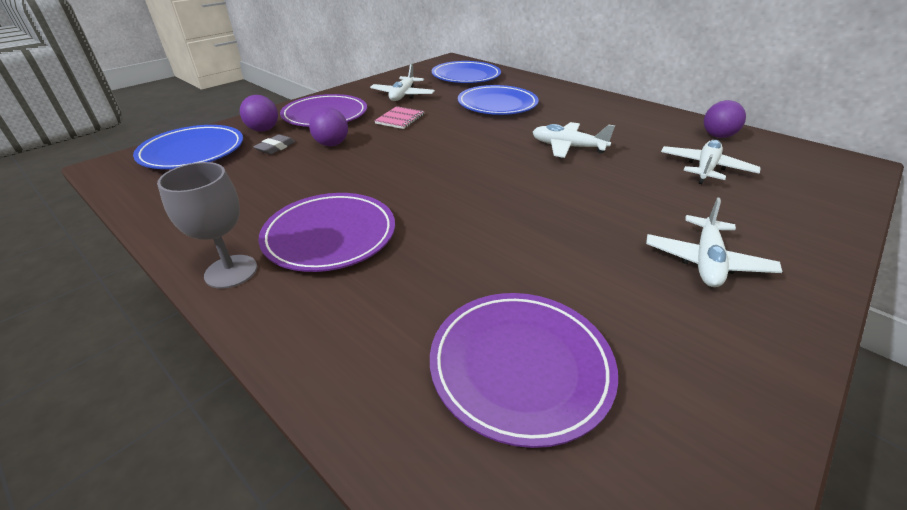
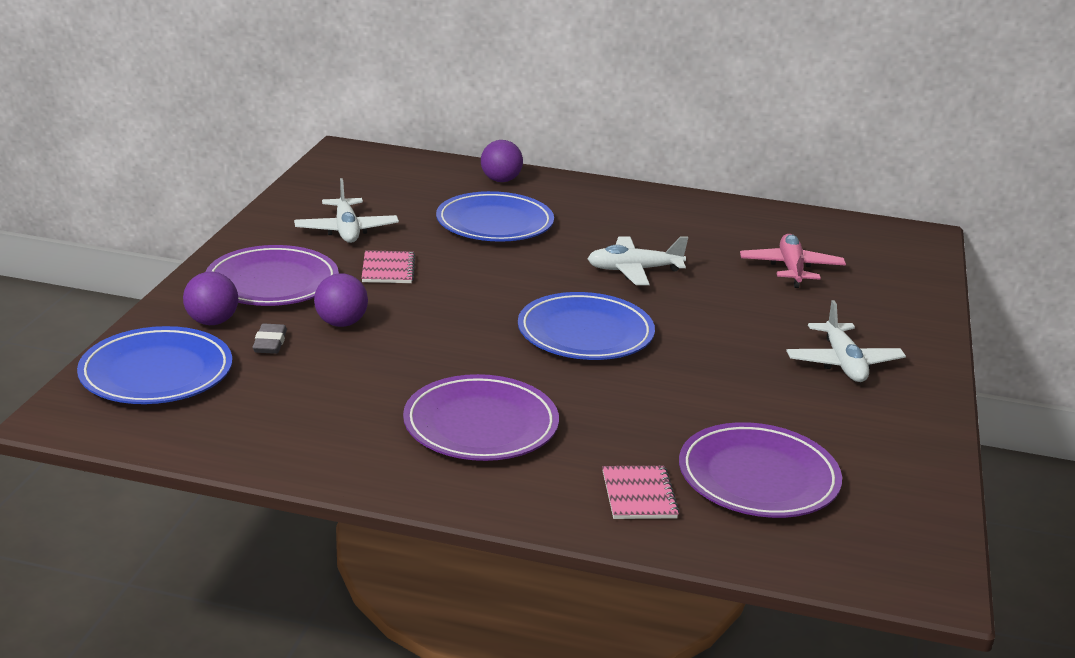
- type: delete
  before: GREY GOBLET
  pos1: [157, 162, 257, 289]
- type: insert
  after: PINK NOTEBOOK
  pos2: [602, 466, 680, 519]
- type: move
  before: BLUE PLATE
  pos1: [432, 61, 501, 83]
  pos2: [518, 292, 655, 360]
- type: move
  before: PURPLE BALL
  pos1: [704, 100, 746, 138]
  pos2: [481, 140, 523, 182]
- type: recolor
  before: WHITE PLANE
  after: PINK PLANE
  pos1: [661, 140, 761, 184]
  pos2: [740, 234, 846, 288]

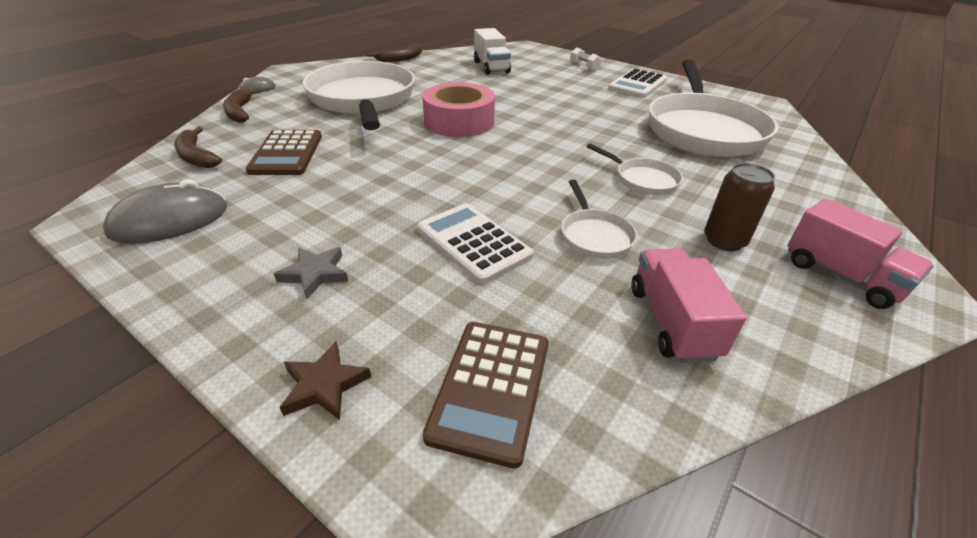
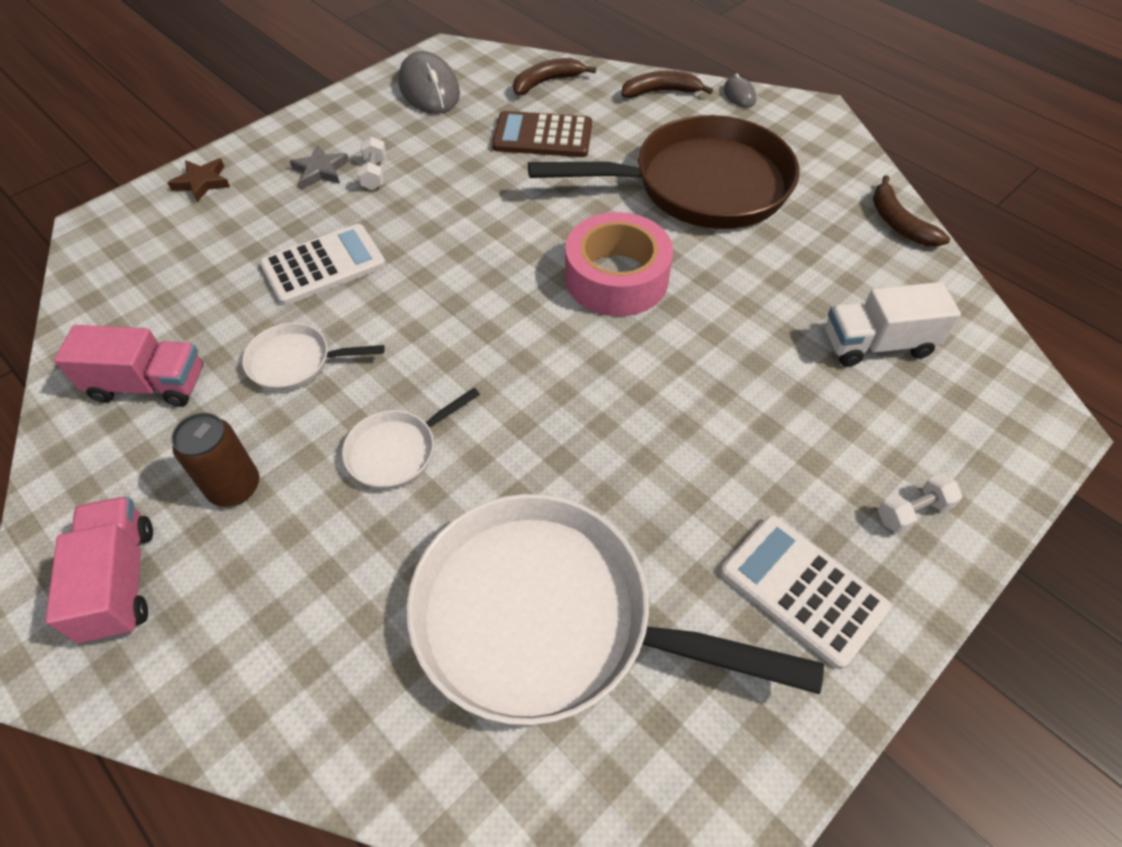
- type: delete
  before: BROWN CALCULATOR
  pos1: [423, 322, 549, 469]
- type: insert
  after: WHITE DUMBBELL
  pos2: [357, 137, 386, 190]
- type: recolor
  before: WHITE PAN
  after: BROWN PAN
  pos1: [303, 61, 415, 130]
  pos2: [528, 115, 799, 229]
- type: rotate
  before: PINK TRUCK
  pos1: [787, 198, 934, 309]
  pos2: [45, 496, 153, 644]
  turn: 105

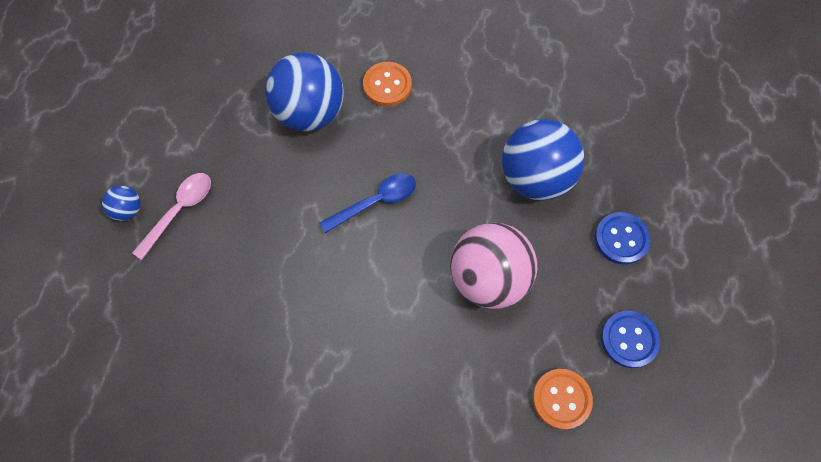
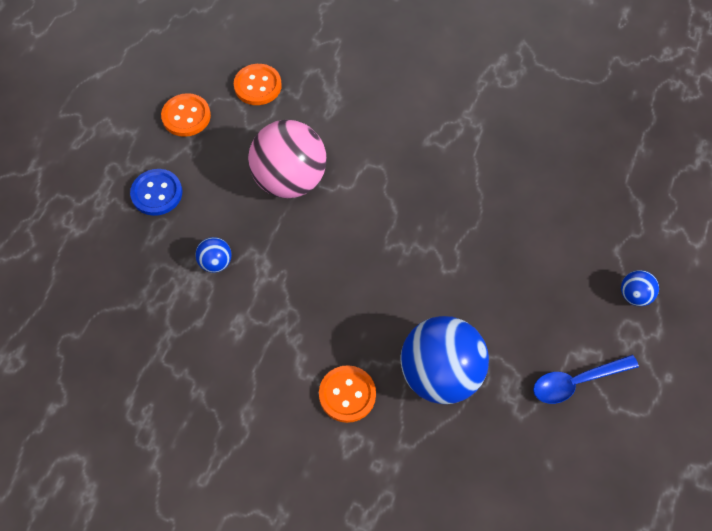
- type: delete
  before: PINK SPOON
  pos1: [132, 173, 211, 260]
- type: move
  before: BLUE SPOON
  pos1: [319, 173, 416, 233]
  pos2: [533, 355, 639, 404]
- type: recolor
  before: BLUE BUTTON
  after: ORANGE BUTTON
  pos1: [601, 311, 660, 368]
  pos2: [161, 93, 211, 137]
- type: resize
  before: BLUE BALL
  pos1: [502, 119, 584, 201]
  pos2: [195, 237, 231, 273]
  scale: 0.44

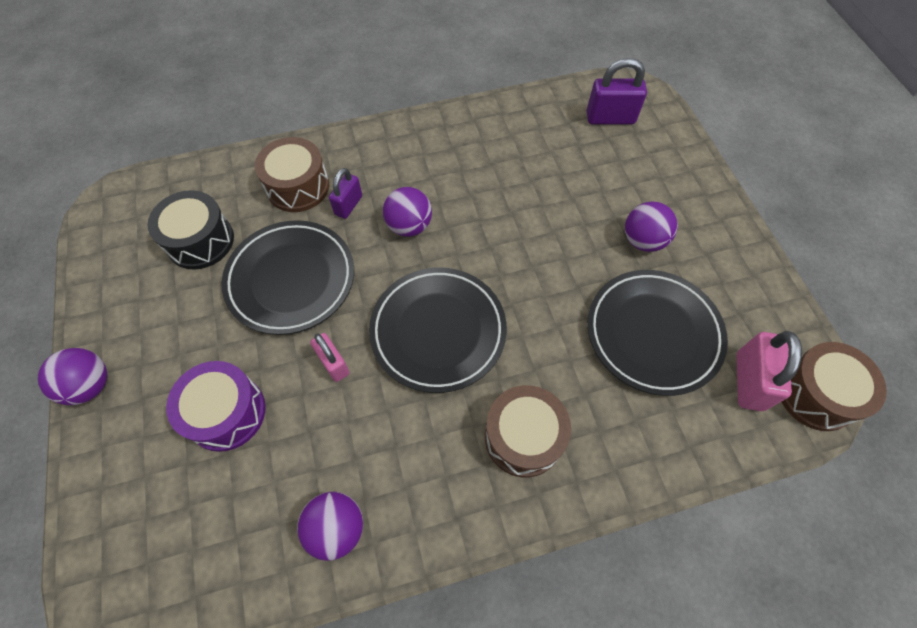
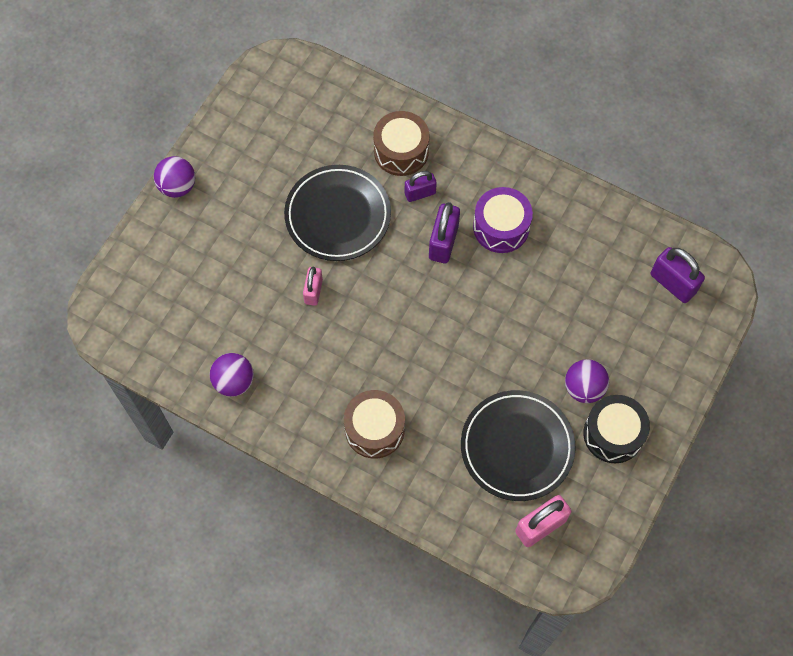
- type: delete
  before: BLACK PLATE
  pos1: [369, 267, 507, 393]
- type: delete
  before: BROWN DRUM
  pos1: [782, 342, 887, 431]
- type: move
  before: BLACK DRUM
  pos1: [147, 190, 234, 270]
  pos2: [583, 395, 650, 463]
- type: move
  before: PURPLE DRUM
  pos1: [166, 361, 266, 452]
  pos2: [473, 187, 533, 253]
- type: replace
  before: PURPLE BALL
  after: PURPLE PADLOCK
  pos1: [383, 187, 432, 237]
  pos2: [429, 202, 460, 263]

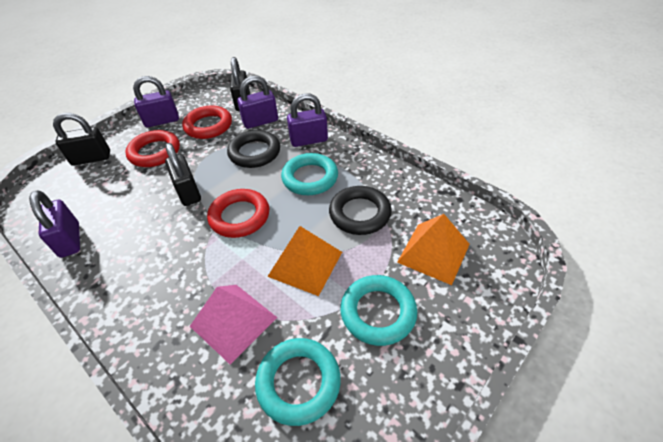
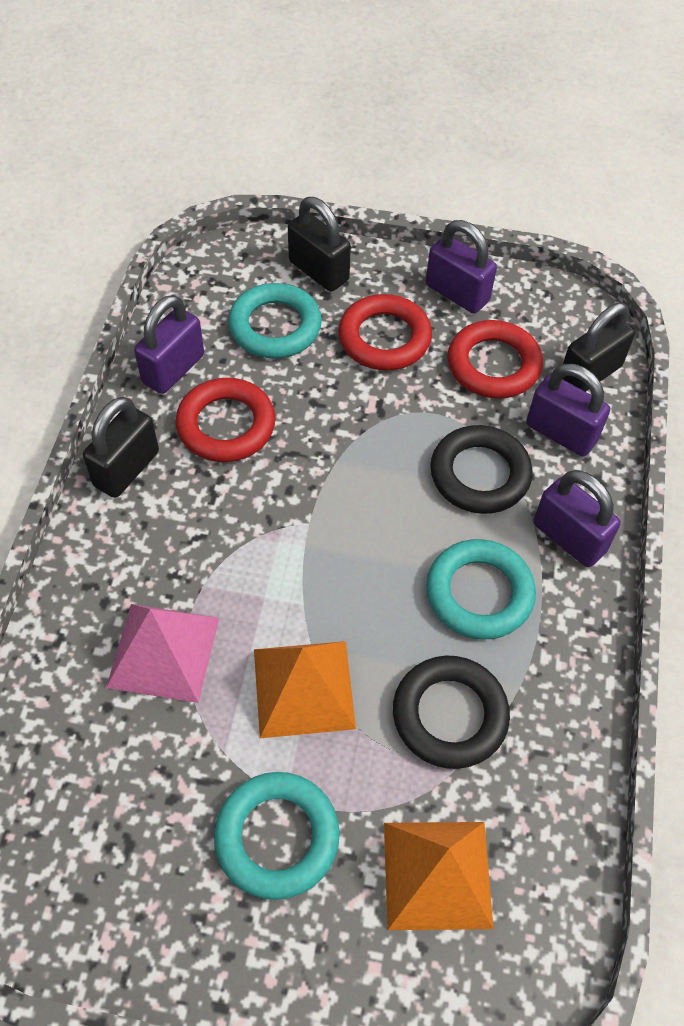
- type: move
  before: BLACK PADLOCK
  pos1: [165, 143, 201, 206]
  pos2: [83, 397, 159, 498]
- type: move
  before: RED RING
  pos1: [207, 189, 269, 238]
  pos2: [175, 378, 275, 462]
- type: move
  before: TURQUOISE RING
  pos1: [255, 338, 341, 426]
  pos2: [228, 283, 322, 359]

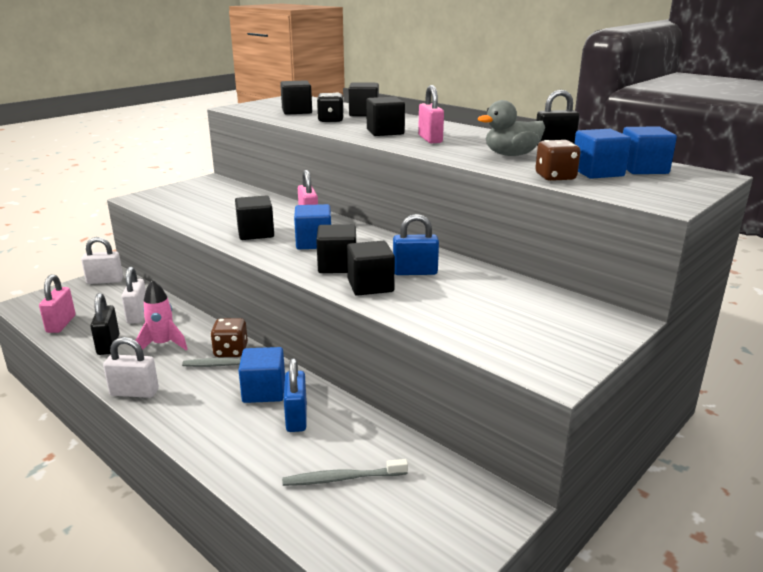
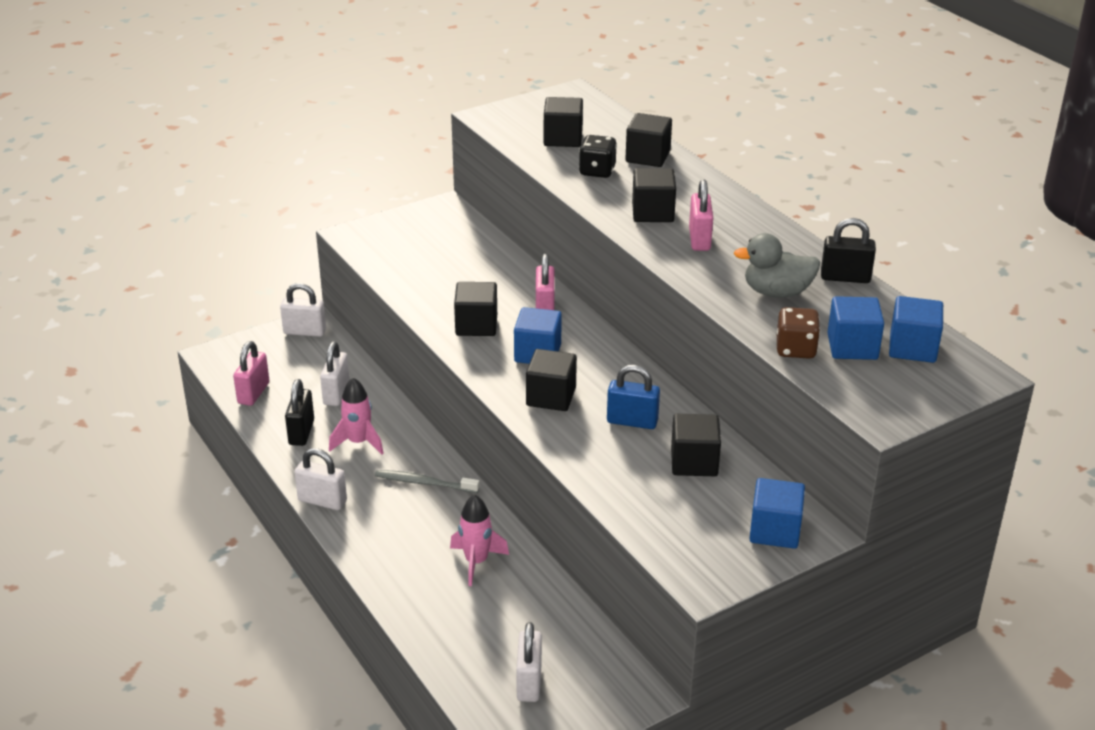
- type: delete
  before: BROWN DICE
  pos1: [210, 318, 248, 357]
- type: delete
  before: GREY TOOTHBRUSH
  pos1: [282, 459, 408, 486]
- type: insert
  after: WHITE PADLOCK
  pos2: [516, 622, 542, 702]
- type: move
  before: BLUE CUBE
  pos1: [238, 347, 285, 403]
  pos2: [749, 478, 805, 549]
- type: move
  before: BLACK CUBE
  pos1: [347, 241, 395, 296]
  pos2: [671, 414, 721, 476]
- type: replace
  before: BLUE PADLOCK
  after: PINK ROCKET
  pos1: [284, 358, 307, 432]
  pos2: [450, 494, 509, 586]

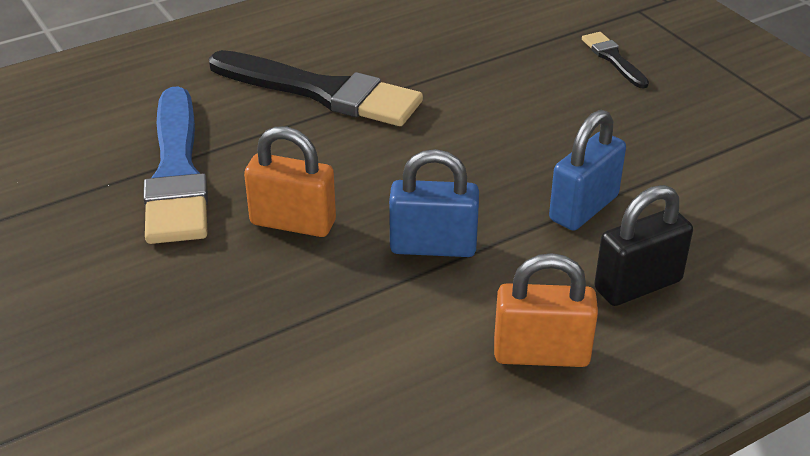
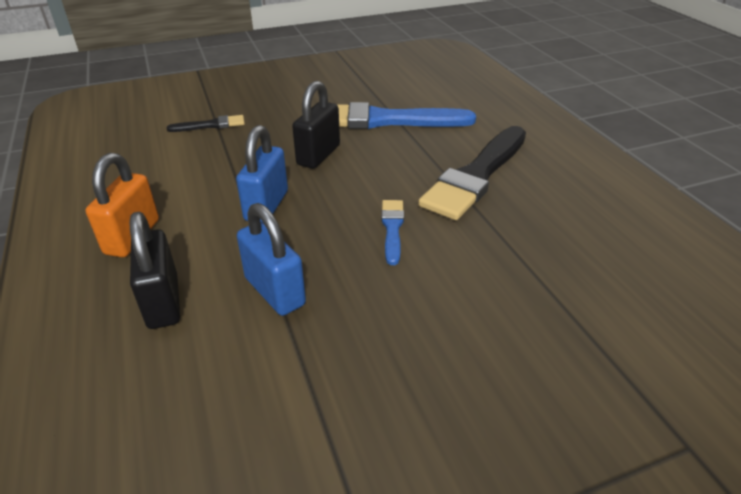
- type: insert
  after: BLUE BRUSH
  pos2: [381, 200, 404, 265]
- type: move
  before: BLACK BRUSH
  pos1: [582, 32, 649, 89]
  pos2: [167, 115, 245, 132]
- type: recolor
  before: ORANGE PADLOCK
  after: BLACK PADLOCK
  pos1: [244, 126, 336, 237]
  pos2: [292, 81, 340, 169]

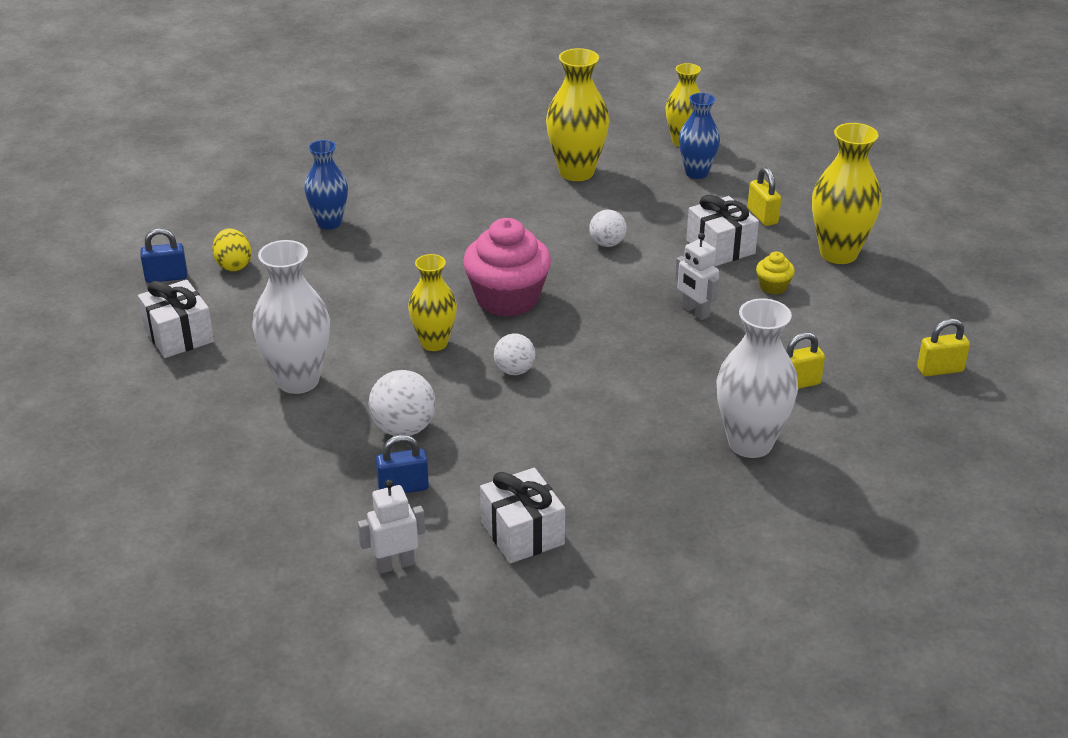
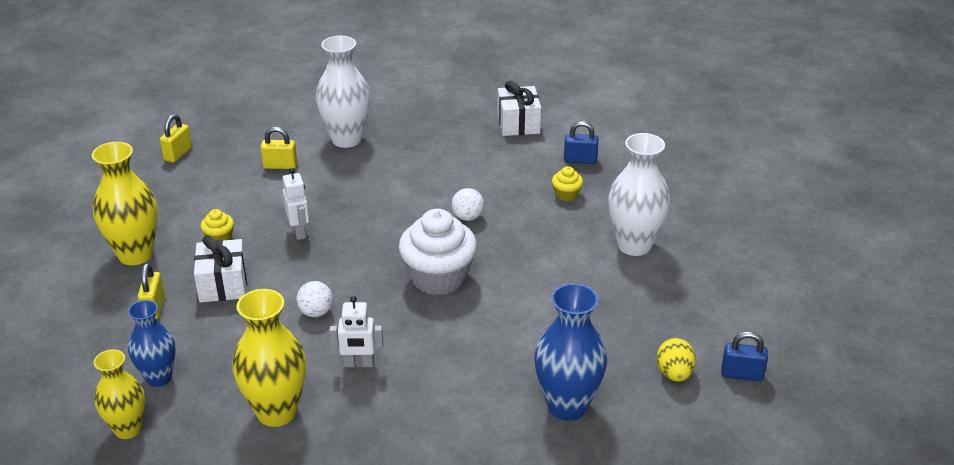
- type: delete
  before: WHITE GIFT
  pos1: [138, 280, 214, 358]
- type: delete
  before: YELLOW VASE
  pos1: [408, 254, 457, 351]
- type: move
  before: WHITE ROBOT
  pos1: [358, 480, 425, 574]
  pos2: [329, 296, 383, 367]
- type: replace
  before: WHITE BALL
  after: YELLOW CUPCAKE
  pos1: [368, 370, 436, 436]
  pos2: [552, 166, 583, 201]
- type: recolor
  before: PINK CUPCAKE
  after: WHITE CUPCAKE
  pos1: [463, 218, 551, 317]
  pos2: [399, 209, 477, 295]
- type: rotate
  before: YELLOW PADLOCK
  pos1: [917, 319, 970, 376]
  pos2: [160, 114, 192, 163]
  turn: -75
- type: resize
  before: BLUE VASE
  pos1: [304, 140, 348, 229]
  pos2: [534, 283, 607, 421]
  scale: 1.52

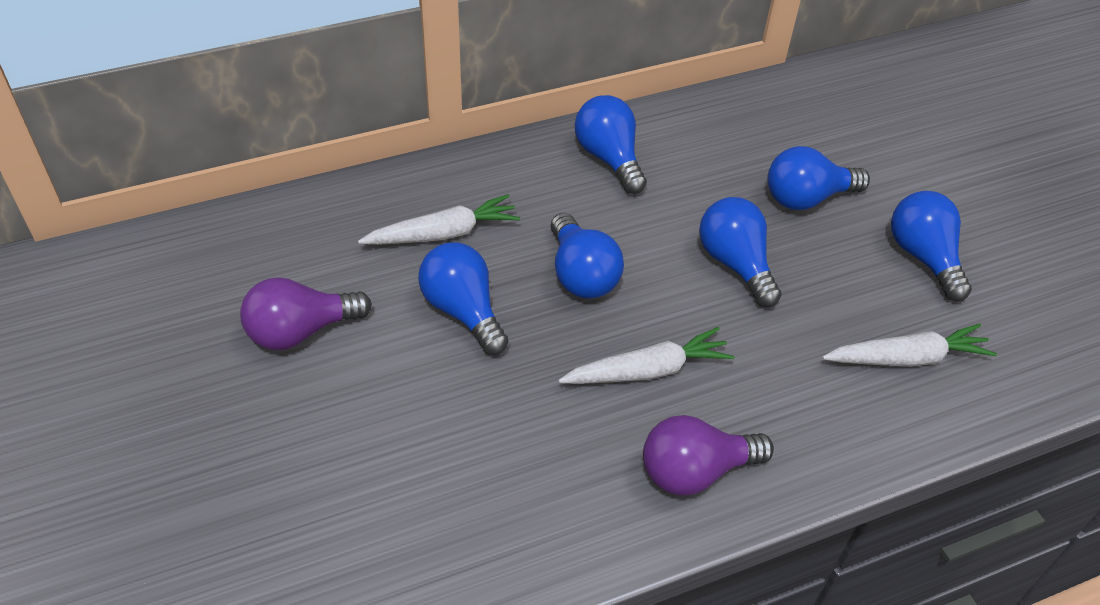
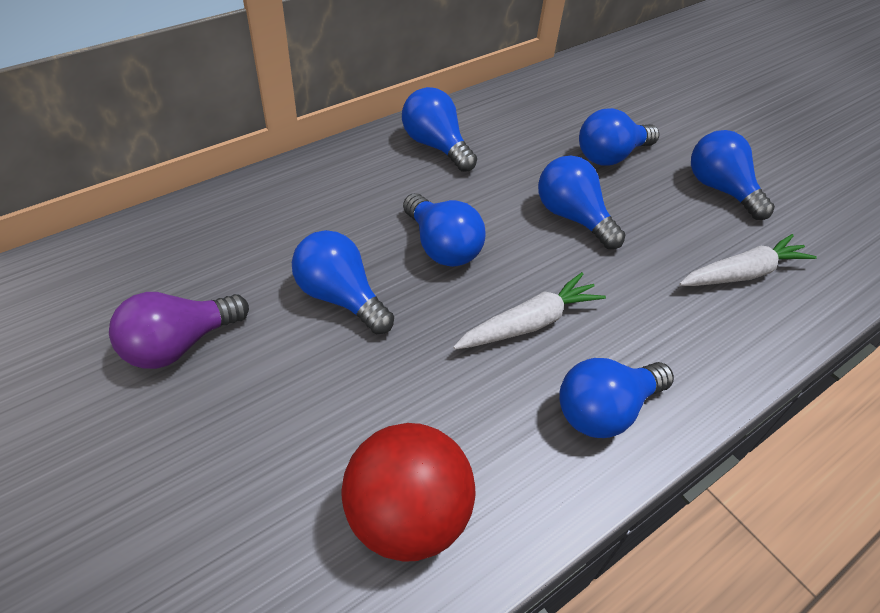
- type: delete
  before: WHITE CARROT
  pos1: [358, 194, 520, 245]
- type: insert
  after: RED BALL
  pos2: [341, 423, 475, 562]
- type: recolor
  before: PURPLE LIGHT BULB
  after: BLUE LIGHT BULB
  pos1: [643, 415, 774, 495]
  pos2: [559, 358, 674, 438]

